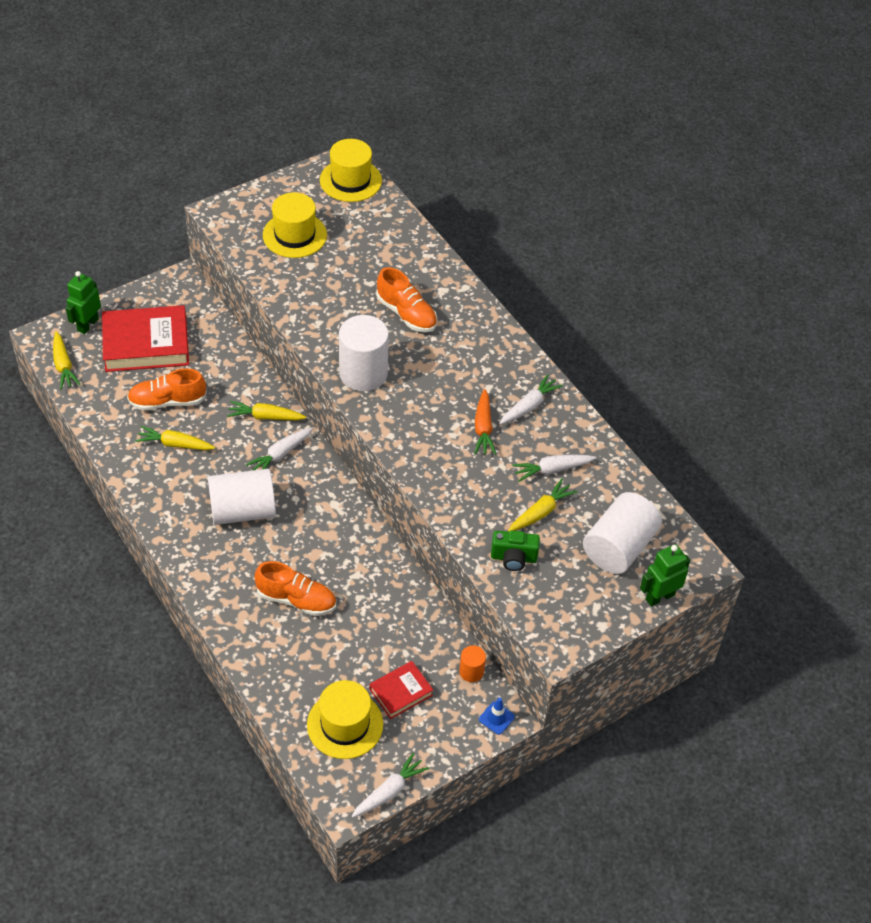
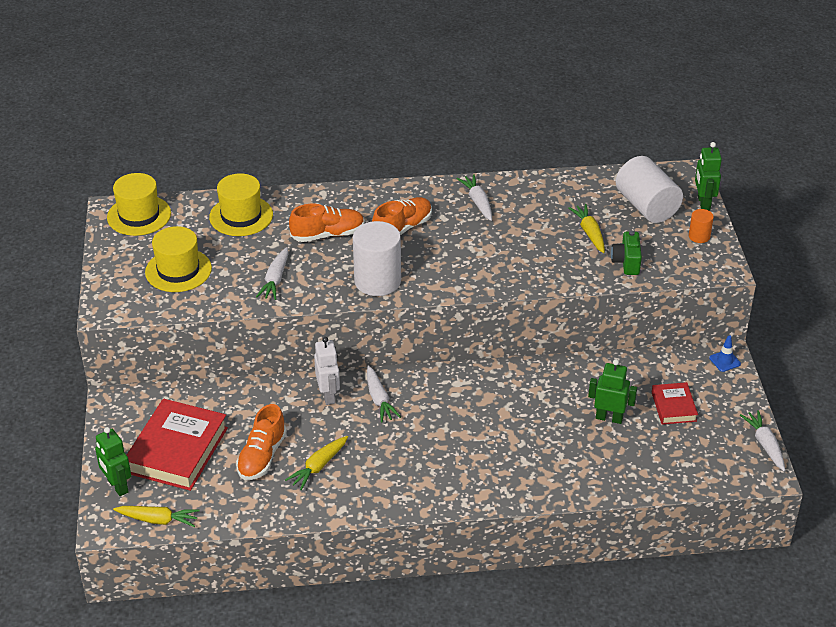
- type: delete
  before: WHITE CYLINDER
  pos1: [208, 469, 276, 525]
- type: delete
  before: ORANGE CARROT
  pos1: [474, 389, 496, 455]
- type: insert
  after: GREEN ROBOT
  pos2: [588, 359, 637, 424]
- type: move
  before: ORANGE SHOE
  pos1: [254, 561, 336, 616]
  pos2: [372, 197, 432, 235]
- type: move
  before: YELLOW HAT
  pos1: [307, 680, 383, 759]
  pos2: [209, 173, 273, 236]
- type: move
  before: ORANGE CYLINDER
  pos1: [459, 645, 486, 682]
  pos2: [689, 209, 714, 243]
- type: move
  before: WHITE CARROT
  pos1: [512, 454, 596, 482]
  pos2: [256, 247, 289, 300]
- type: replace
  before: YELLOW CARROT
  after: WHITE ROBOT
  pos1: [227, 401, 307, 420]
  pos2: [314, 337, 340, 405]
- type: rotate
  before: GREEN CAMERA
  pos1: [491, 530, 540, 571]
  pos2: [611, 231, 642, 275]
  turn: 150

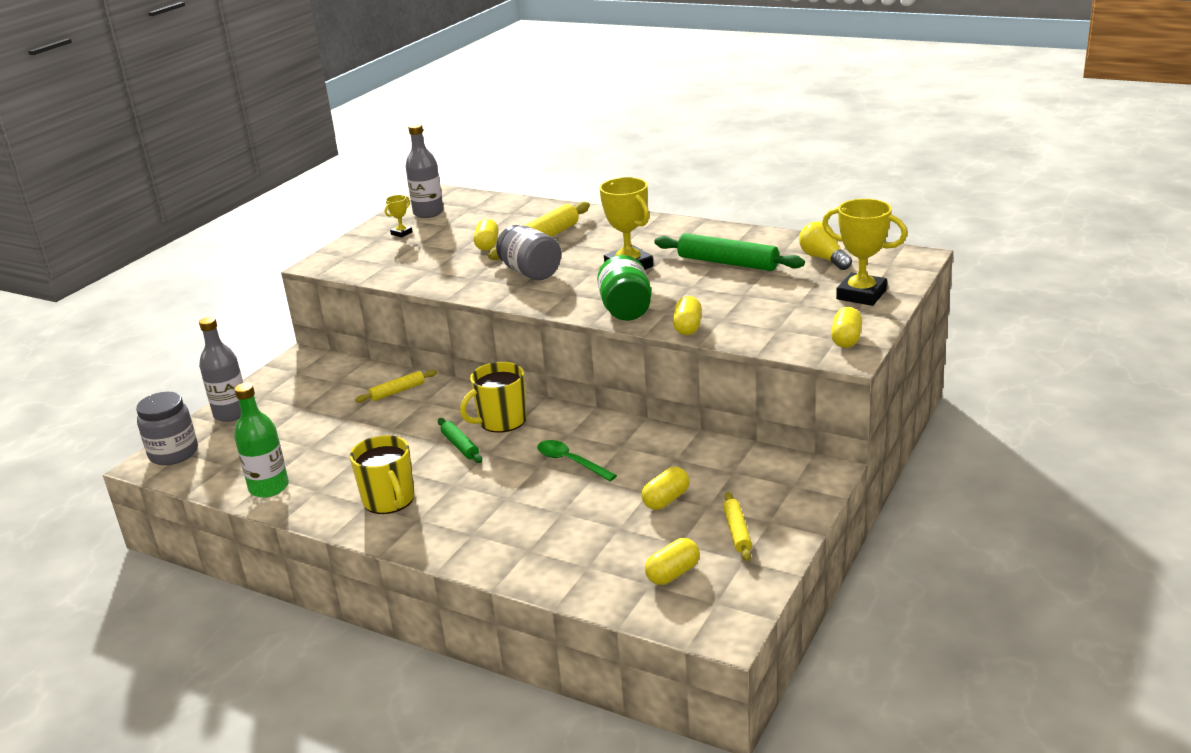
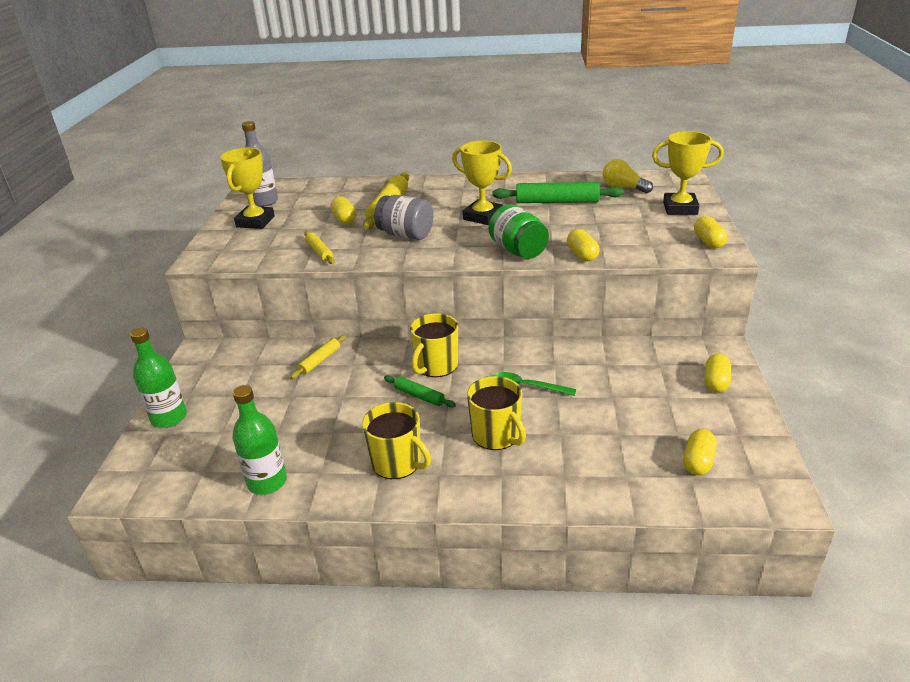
- type: delete
  before: GREY JAR
  pos1: [136, 392, 198, 465]
- type: insert
  after: YELLOW MUG
  pos2: [467, 376, 526, 450]
- type: move
  before: YELLOW CAPSULE
  pos1: [641, 467, 689, 510]
  pos2: [705, 354, 731, 393]
- type: move
  before: YELLOW ROLLING PIN
  pos1: [723, 492, 752, 561]
  pos2: [304, 231, 335, 264]
- type: recolor
  before: GREY BOTTLE
  after: GREEN BOTTLE
  pos1: [199, 317, 243, 422]
  pos2: [130, 328, 187, 428]
- type: resize
  before: YELLOW TROPHY
  pos1: [384, 195, 413, 237]
  pos2: [220, 147, 275, 229]
  scale: 2.08

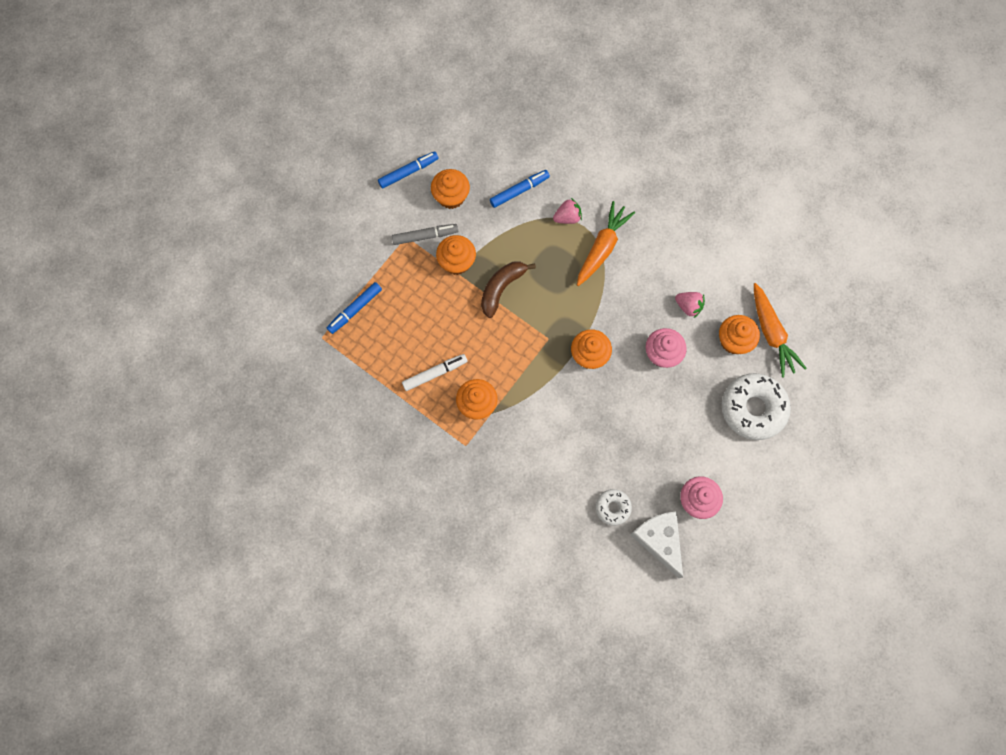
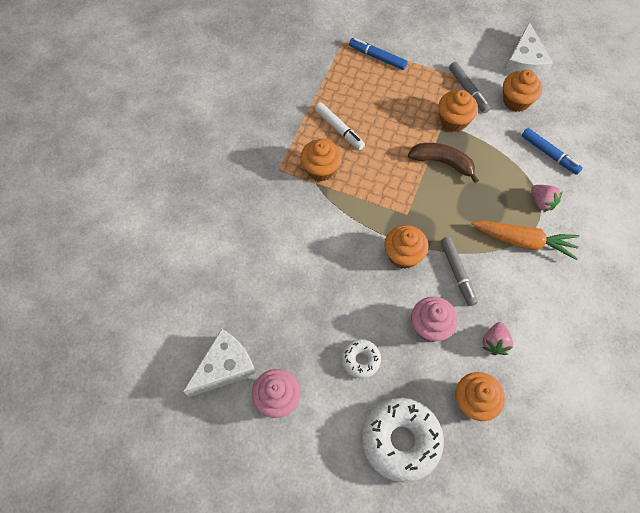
- type: delete
  before: ORANGE CARROT
  pos1: [754, 283, 807, 377]
- type: insert
  after: GREY MARKER
  pos2: [441, 237, 478, 306]
- type: move
  before: WHITE DONUT
  pos1: [596, 489, 632, 525]
  pos2: [341, 339, 381, 379]
- type: replace
  before: BLUE MARKER
  after: WHITE CHEESE
  pos1: [378, 151, 439, 189]
  pos2: [504, 22, 553, 79]

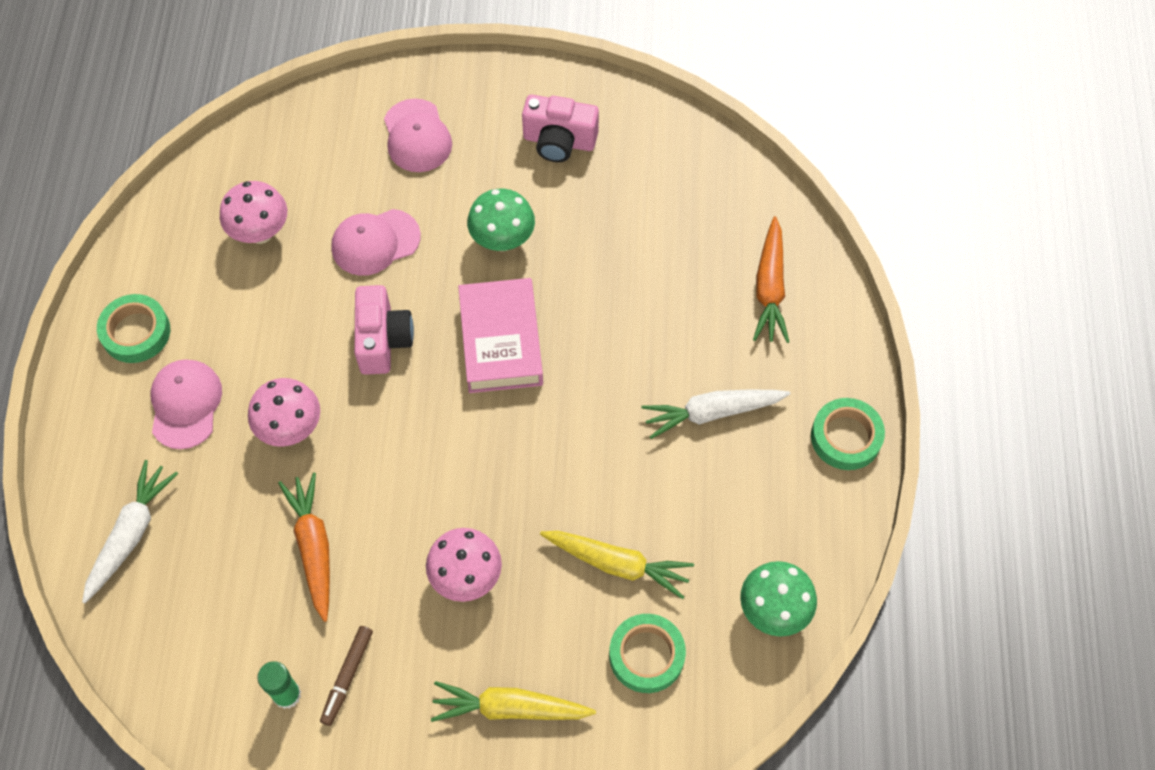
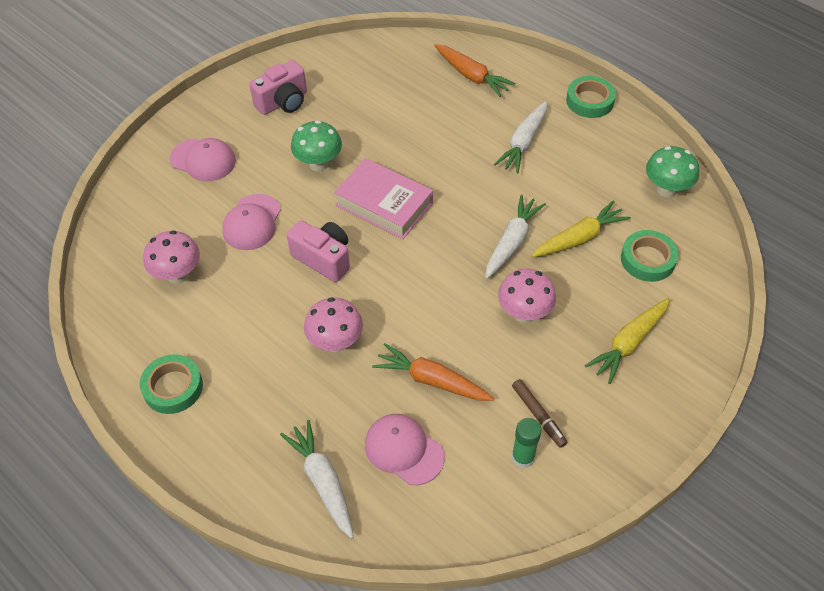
- type: insert
  after: WHITE CARROT
  pos2: [485, 194, 546, 279]
- type: move
  before: PINK CAP
  pos1: [150, 359, 222, 449]
  pos2: [365, 414, 445, 485]

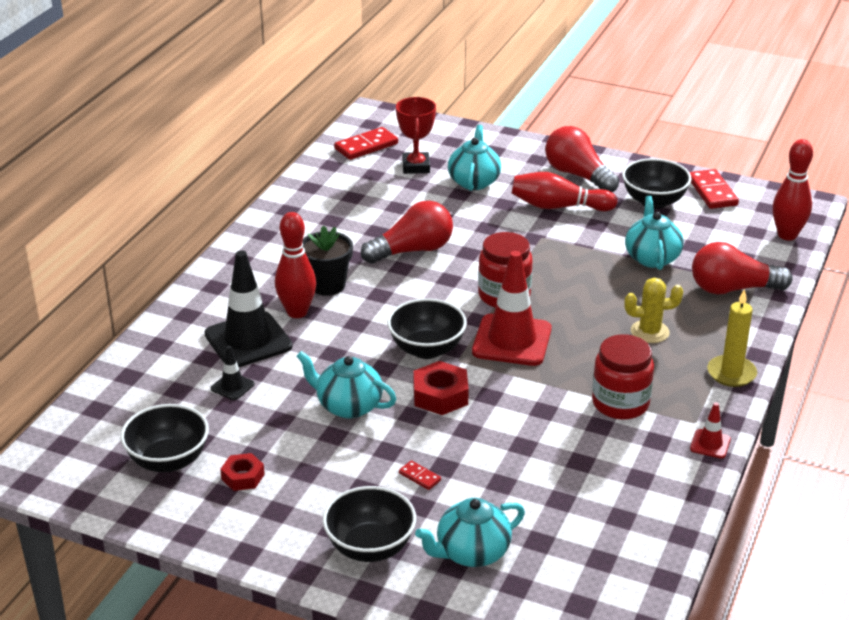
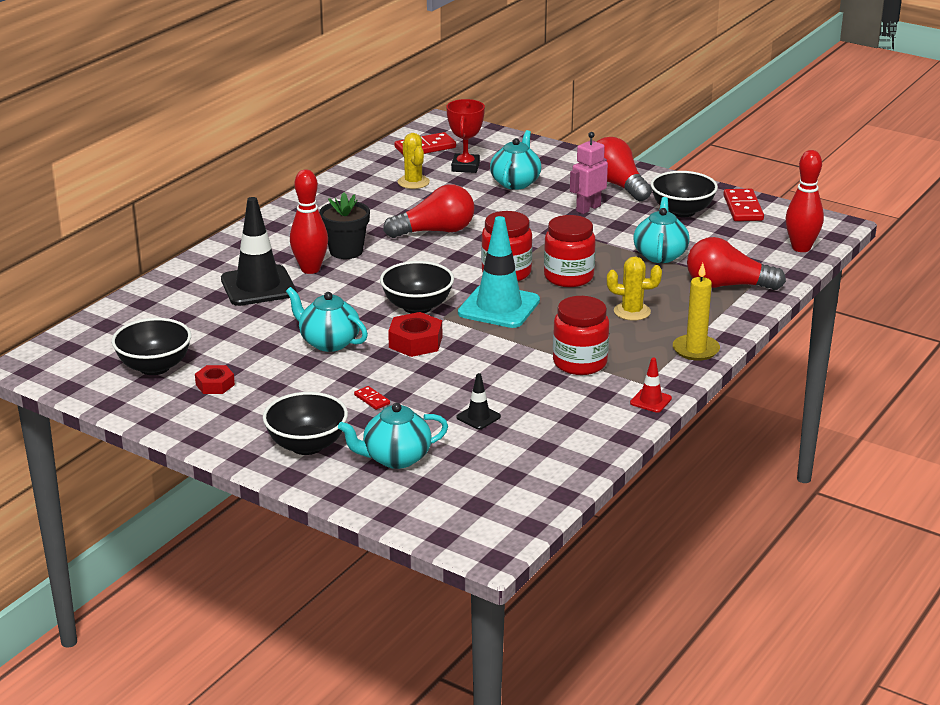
- type: insert
  after: YELLOW CACTUS
  pos2: [398, 133, 430, 189]
- type: insert
  after: RED JAR
  pos2: [544, 215, 596, 287]
- type: move
  before: BLACK TRAFFIC CONE
  pos1: [211, 346, 254, 400]
  pos2: [457, 373, 501, 429]
- type: replace
  before: RED BOWLING PIN
  after: PINK ROBOT
  pos1: [512, 172, 618, 211]
  pos2: [570, 132, 608, 214]
- type: recolor
  before: RED TRAFFIC CONE
  after: TURQUOISE TRAFFIC CONE
  pos1: [472, 251, 552, 366]
  pos2: [458, 216, 540, 328]

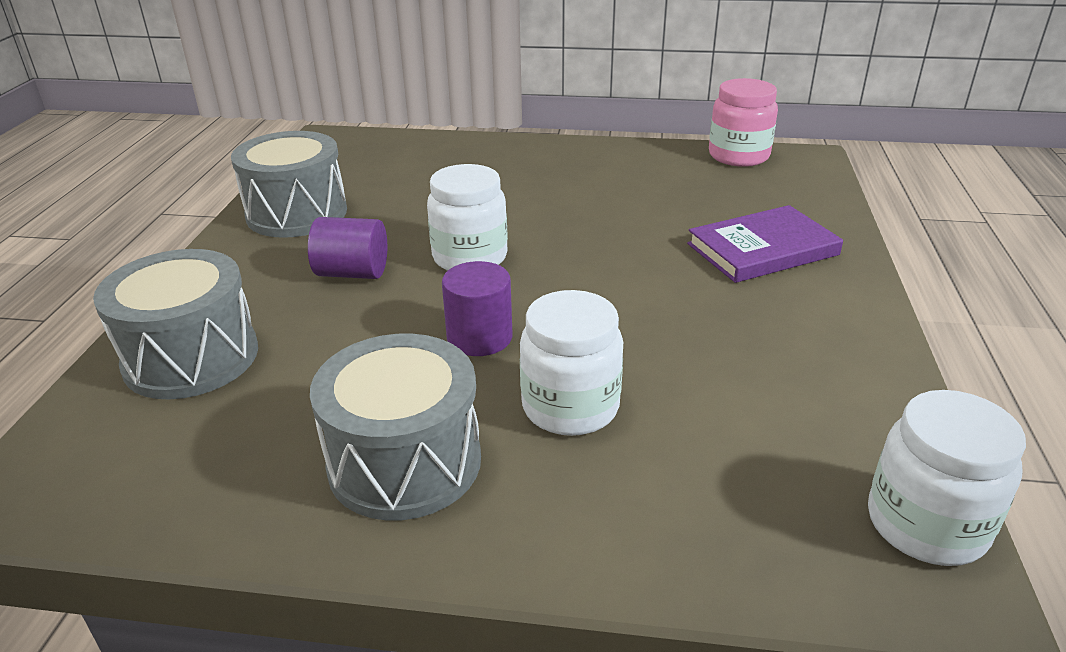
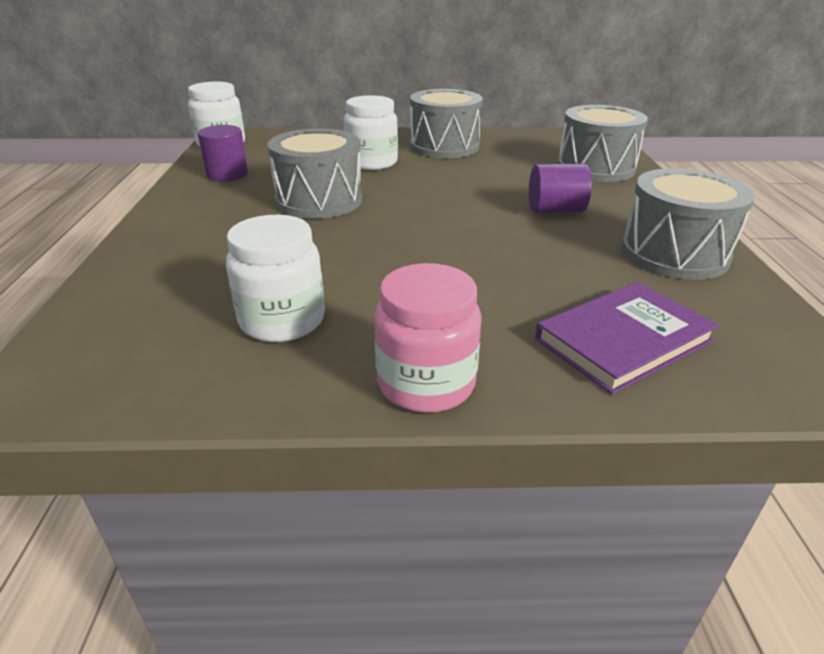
- type: insert
  after: GREY DRUM
  pos2: [267, 128, 362, 219]
- type: move
  before: WHITE JAR
  pos1: [427, 164, 508, 271]
  pos2: [226, 215, 325, 342]
- type: move
  before: PURPLE CYLINDER
  pos1: [442, 261, 512, 356]
  pos2: [198, 125, 248, 182]
- type: move
  before: PURPLE BOOK
  pos1: [687, 205, 843, 283]
  pos2: [535, 282, 719, 395]
- type: move
  before: PINK JAR
  pos1: [709, 78, 778, 167]
  pos2: [374, 263, 482, 413]

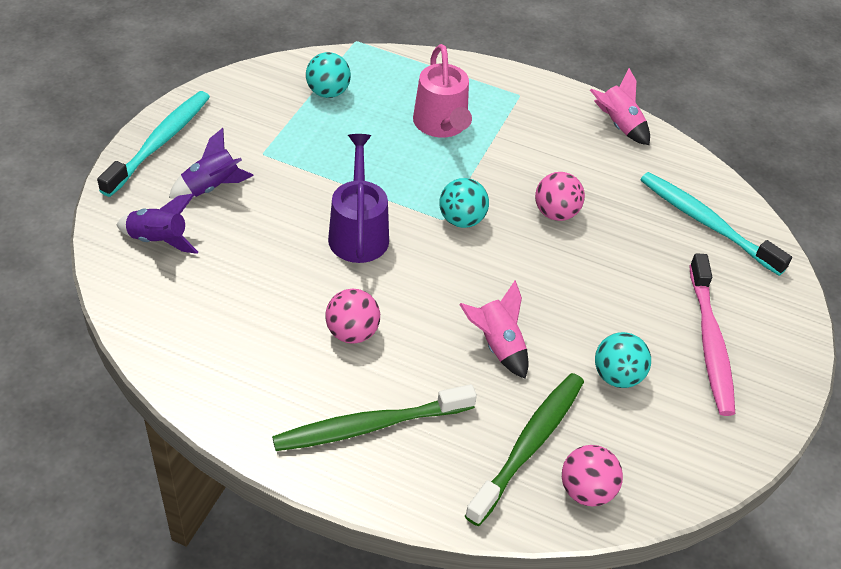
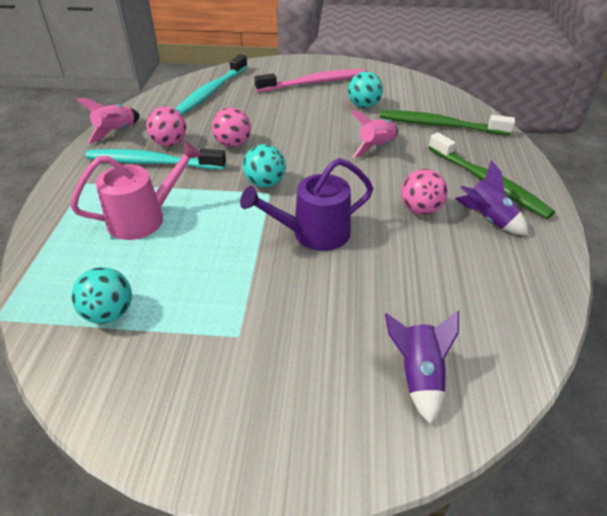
- type: move
  before: TURQUOISE TOOTHBRUSH
  pos1: [97, 91, 210, 197]
  pos2: [85, 149, 226, 170]
- type: move
  before: PURPLE ROCKET
  pos1: [169, 128, 254, 199]
  pos2: [455, 160, 528, 235]
- type: move
  before: PINK BALL
  pos1: [562, 445, 623, 507]
  pos2: [146, 106, 186, 146]

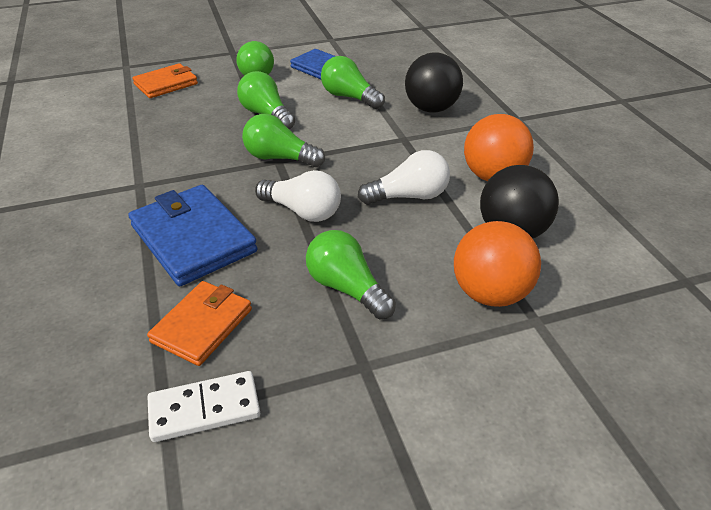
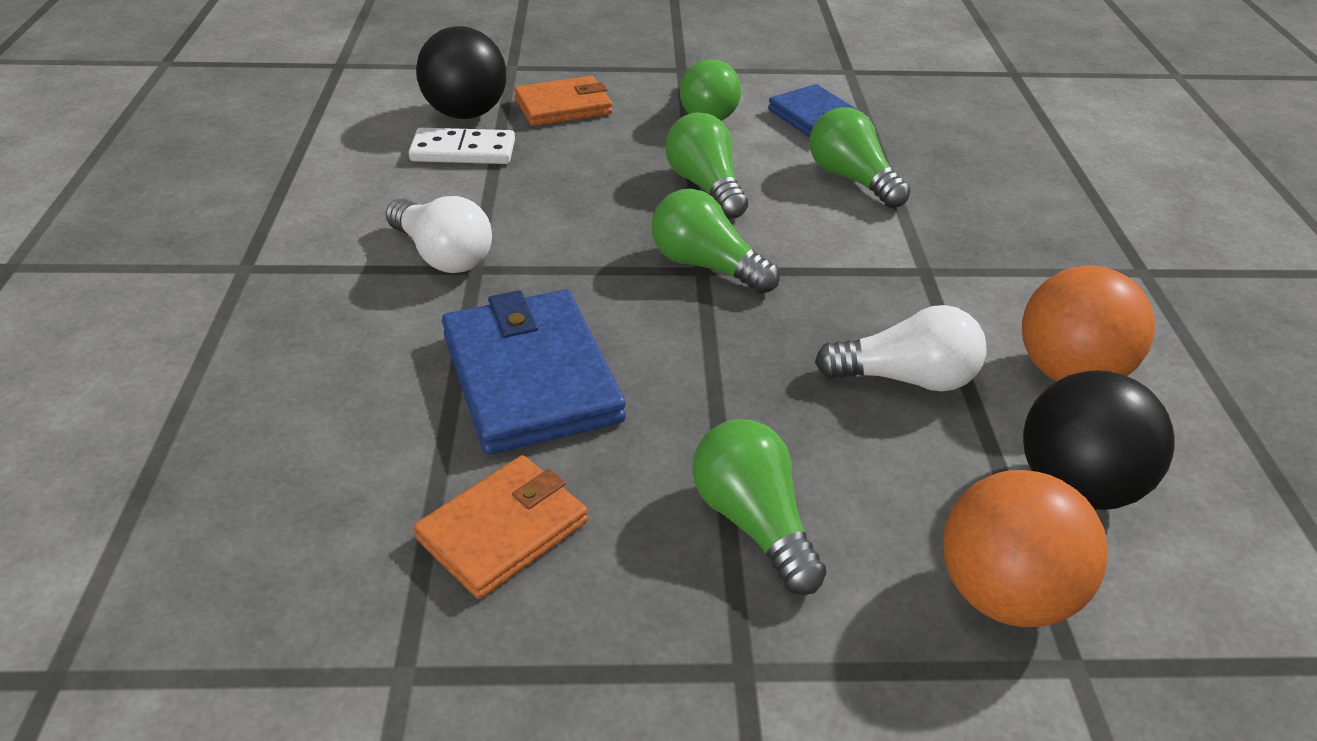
- type: move
  before: WHITE DOMINO
  pos1: [148, 371, 260, 442]
  pos2: [409, 128, 515, 164]
- type: move
  before: WHITE LIGHT BULB
  pos1: [255, 170, 341, 222]
  pos2: [386, 196, 492, 273]
- type: move
  before: BLACK BALL
  pos1: [405, 52, 463, 113]
  pos2: [416, 26, 506, 119]

